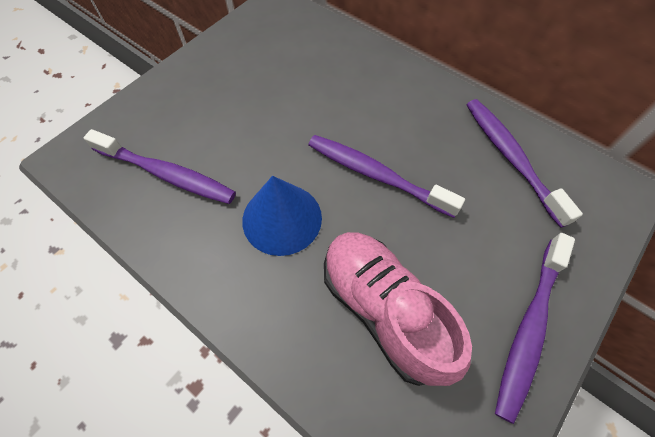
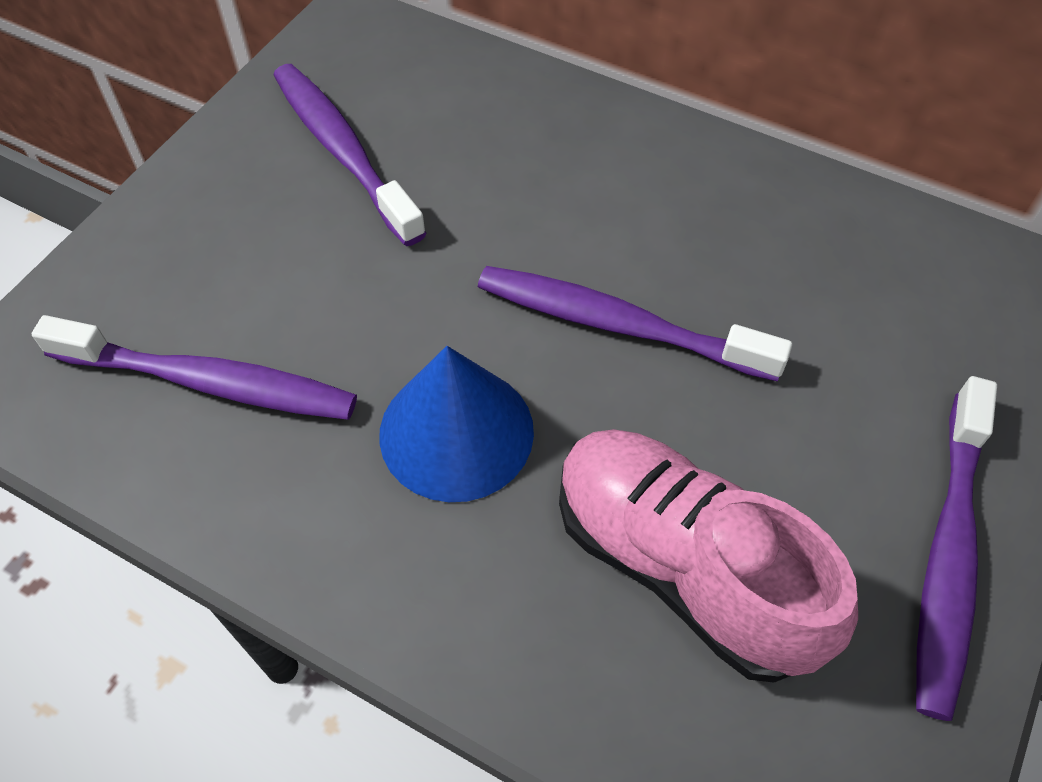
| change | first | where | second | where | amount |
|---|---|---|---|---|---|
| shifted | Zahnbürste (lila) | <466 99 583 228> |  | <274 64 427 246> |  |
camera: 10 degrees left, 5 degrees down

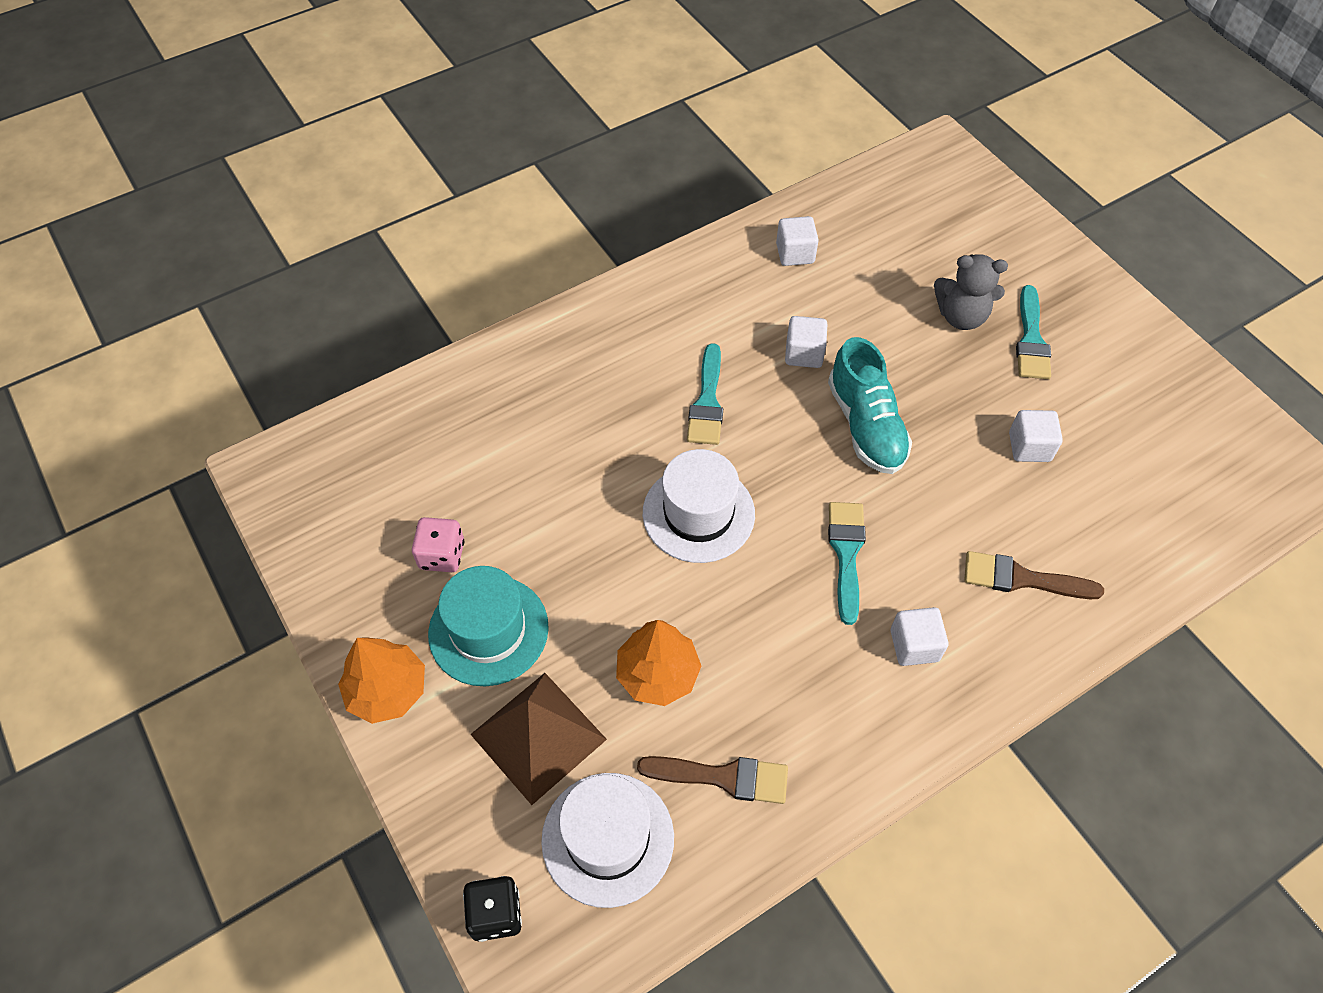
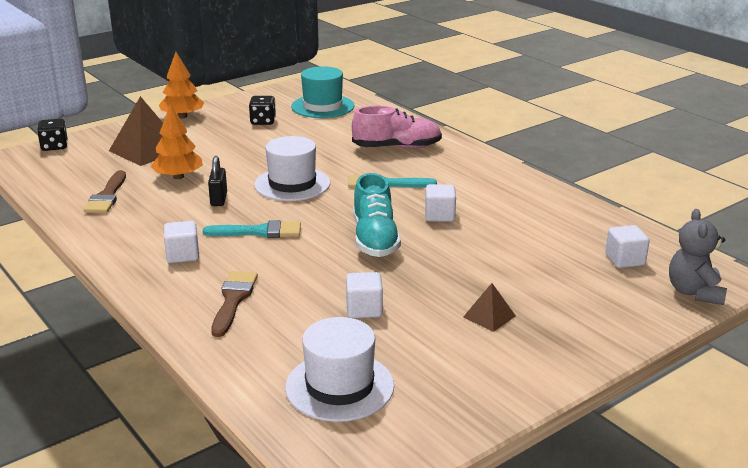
| change | first | where | second | where | amount |
|---|---|---|---|---|---|
| new |  |  | Vorhängeschloss (schwarz) | <208 156 227 206> |  |
| repainted | Spielwürfel (rosa) | <412 517 464 572> | Spielwürfel (schwarz) | <249 96 276 125> |  |
| shifted | Hut (weiß) | <541 773 674 908> |  | <285 317 394 422> |  |
| shifted | Hut (türkis) | <428 566 549 686> |  | <291 66 354 118> |  |
| new |  |  | Schuh (rosa) | <352 106 442 149> |  |
| rotated | Schuh (türkis) | <828 337 912 474> |  | <353 173 401 257> | 75 degrees counterclockwise |
| swapped | Pinsel (türkis) | <1016 285 1051 379> | Pyramide (braun) | <463 283 516 332> |  |
| shifted | Kubus (weiß) | <776 216 819 266> |  | <605 225 650 268> |  |
| shifted | Teddybär (grau) | <934 254 1008 330> |  | <669 209 727 305> |  |
camera: 85 degrees right, 30 degrees down

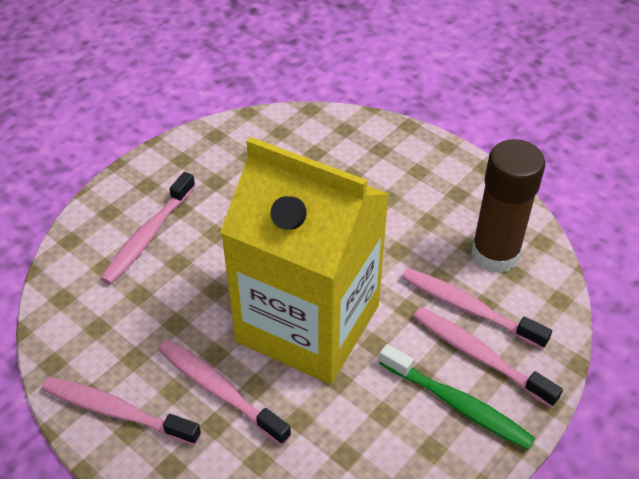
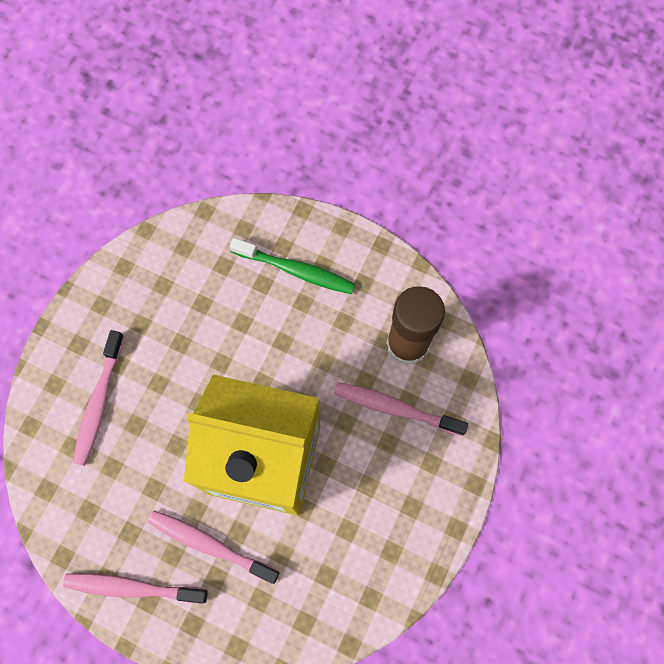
| change | first | where | second | where | amount |
|---|---|---|---|---|---|
| shifted | Zahnbürste (grün) | <379 344 535 450> |  | <230 238 355 294> |  |
| gone | Zahnbürste (rosa) | <413 307 563 408> |  |  |  |
camera: 15 degrees left, 25 degrees up

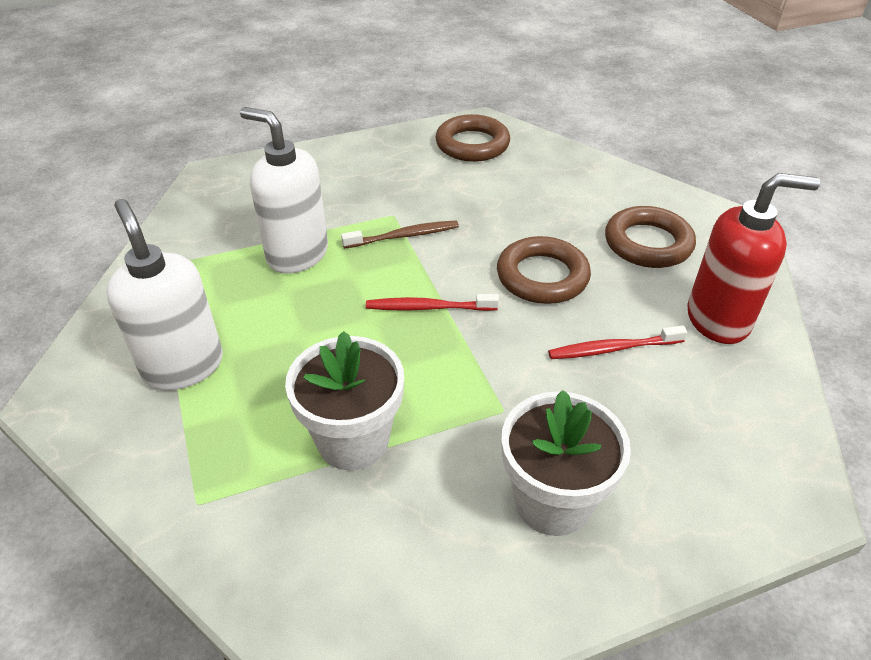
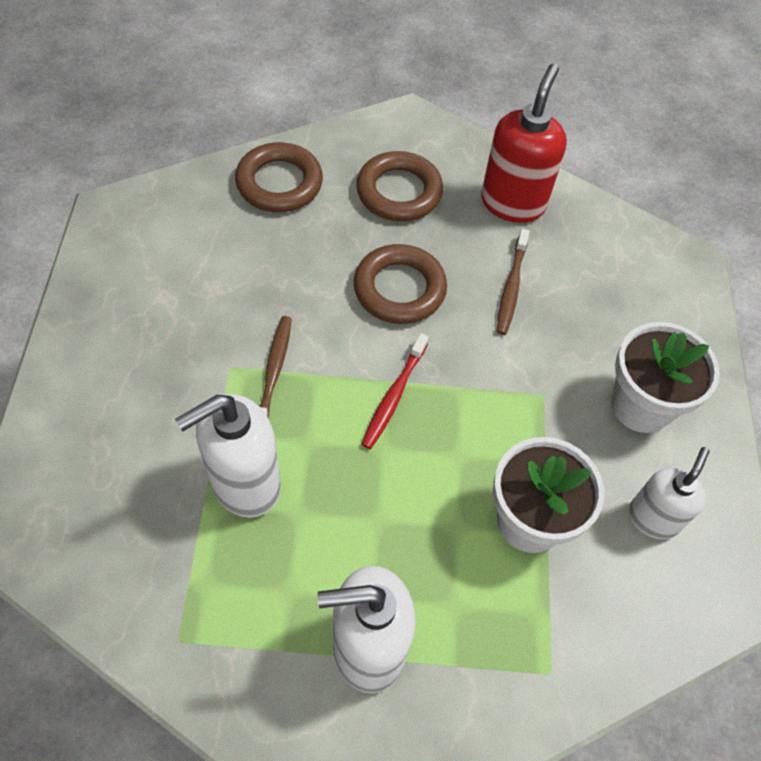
| change | first | where | second | where | amount |
|---|---|---|---|---|---|
| shifted | Ring (braun) | <435 114 510 162> |  | <235 142 323 212> |  |
| repainted | Zahnbürste (rot) | <548 326 687 359> | Zahnbürste (braun) | <497 229 530 335> |  |
| new |  |  | Seifenspender (weiß) | <629 447 710 540> |  |
camera: 70 degrees left, 15 degrees up

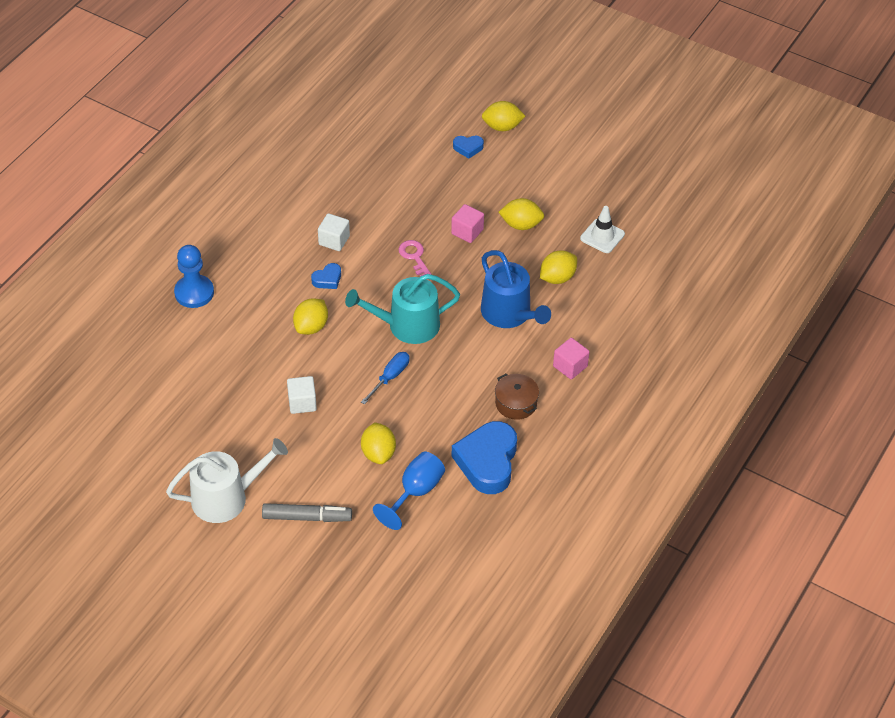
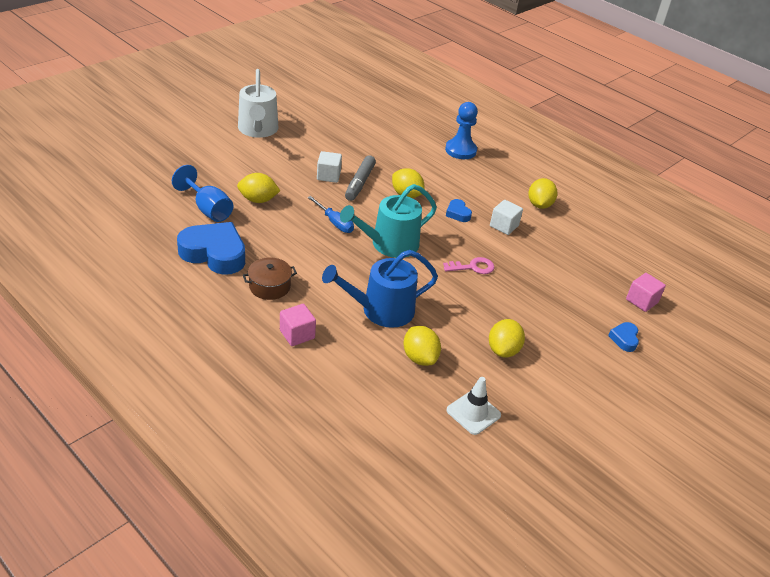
| change | first | where | second | where | amount |
|---|---|---|---|---|---|
| rotated | Gießkanne (türkis) | <345 274 460 344> |  | <340 184 437 258> | 120 degrees counterclockwise |
| shifted | Filzstift (grau) | <262 503 352 522> |  | <345 155 376 201> |  |
| shifted | Zitrone (gelb) | <482 101 525 131> |  | <528 178 558 209> |  |
| shifted | Kubus (rosa) | <451 204 484 243> |  | <626 273 666 312> |  |
camera: 100 degrees right, 10 degrees down

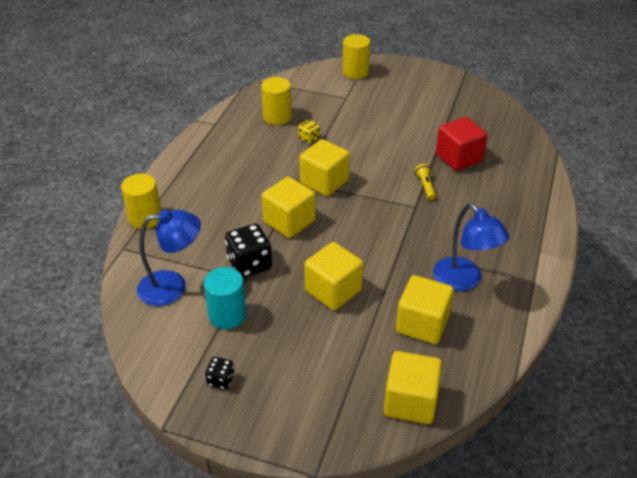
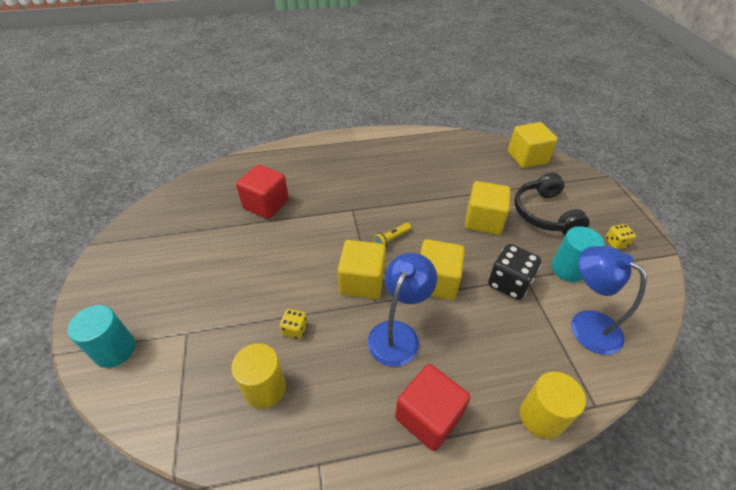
| change | first | where | second | where | amount |
|---|---|---|---|---|---|
| repainted | Vollzylinder (gelb) | <342 34 370 79> | Vollzylinder (türkis) | <67 305 135 368> |  |
| shifted | Lampe (blau) | <433 203 510 291> |  | <367 253 437 367> |  |
| shifted | Taschenlampe (gelb) | <415 164 436 200> |  | <373 223 411 247> |  |
| new |  |  | Kubus (rot) | <395 364 470 451> |  |
| new |  |  | Kopfhörer (schwarz) | <514 173 589 235> |  |
| repainted | Spielwürfel (schwarz) | <205 357 234 390> | Spielwürfel (gelb) | <605 224 636 249> |  |
| gone | Kubus (gelb) | <396 275 454 344> |  |  |  |
camera: 120 degrees left, 5 degrees up

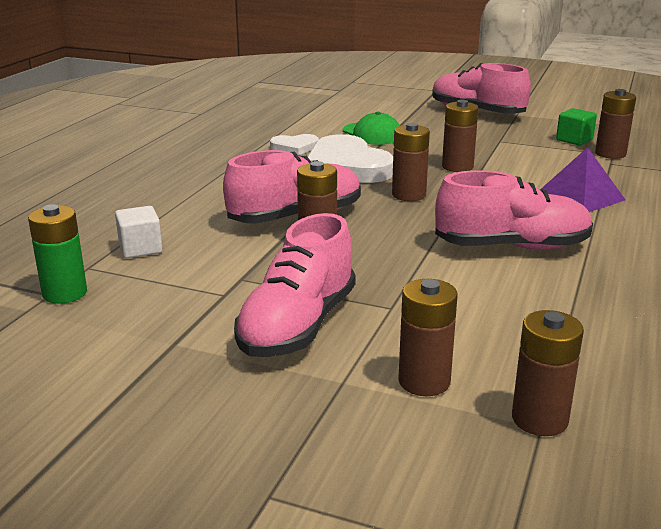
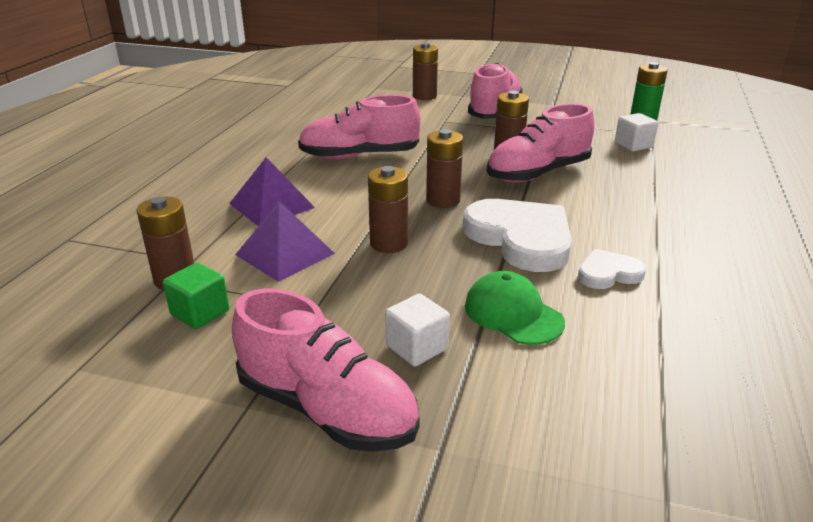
| change | first | where | second | where | amount |
|---|---|---|---|---|---|
| new |  |  | Pyramide (lila) | <235 201 335 282> |  |
| new |  |  | Kubus (weiß) | <385 294 450 367> |  |
| gone | Batterie (braun) | <512 310 584 436> |  |  |  |
camera: 175 degrees right, 5 degrees up

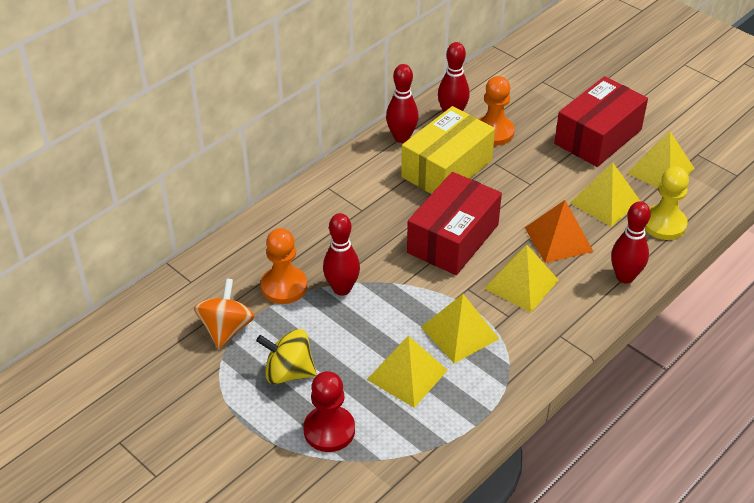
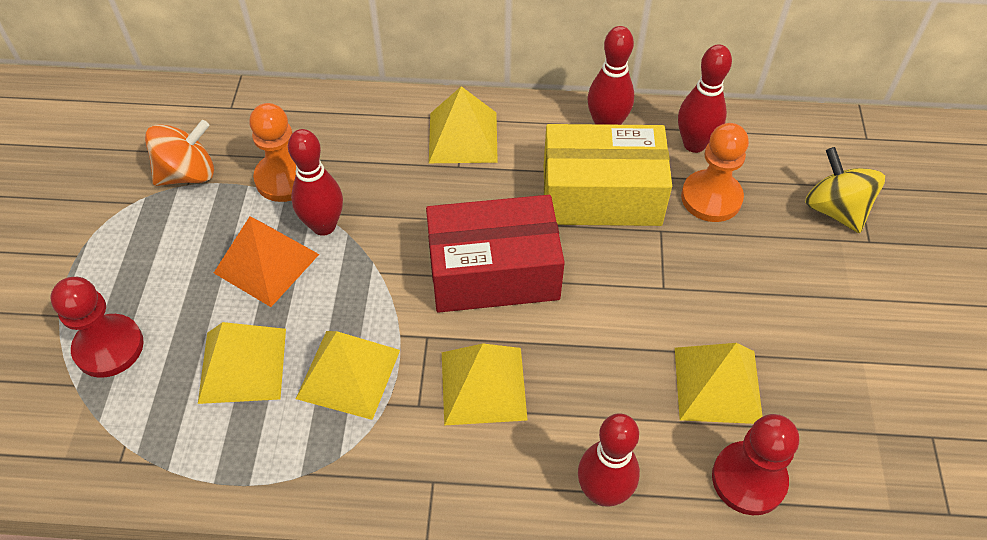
| change | first | where | second | where | amount |
|---|---|---|---|---|---|
| shifted | Pyramide (orange) | <525 200 594 263> |  | <214 216 319 307> |  |
| shifted | Pyramide (gelb) | <627 132 695 188> |  | <429 86 498 163> |  |
| repainted | Bauer (gelb) | <645 166 689 240> | Bauer (rot) | <712 414 799 515> |  |
| shifted | Kreisel (gelb) | <256 329 317 384> |  | <805 147 885 233> |  |
| gone | Schachtel (rot) | <554 76 648 167> |  |  |  |
camera: 50 degrees right, 10 degrees up

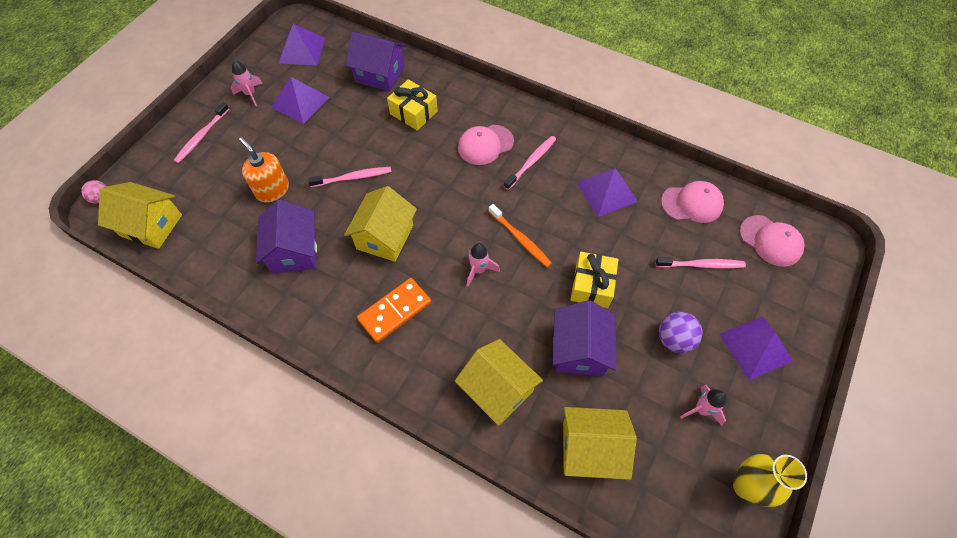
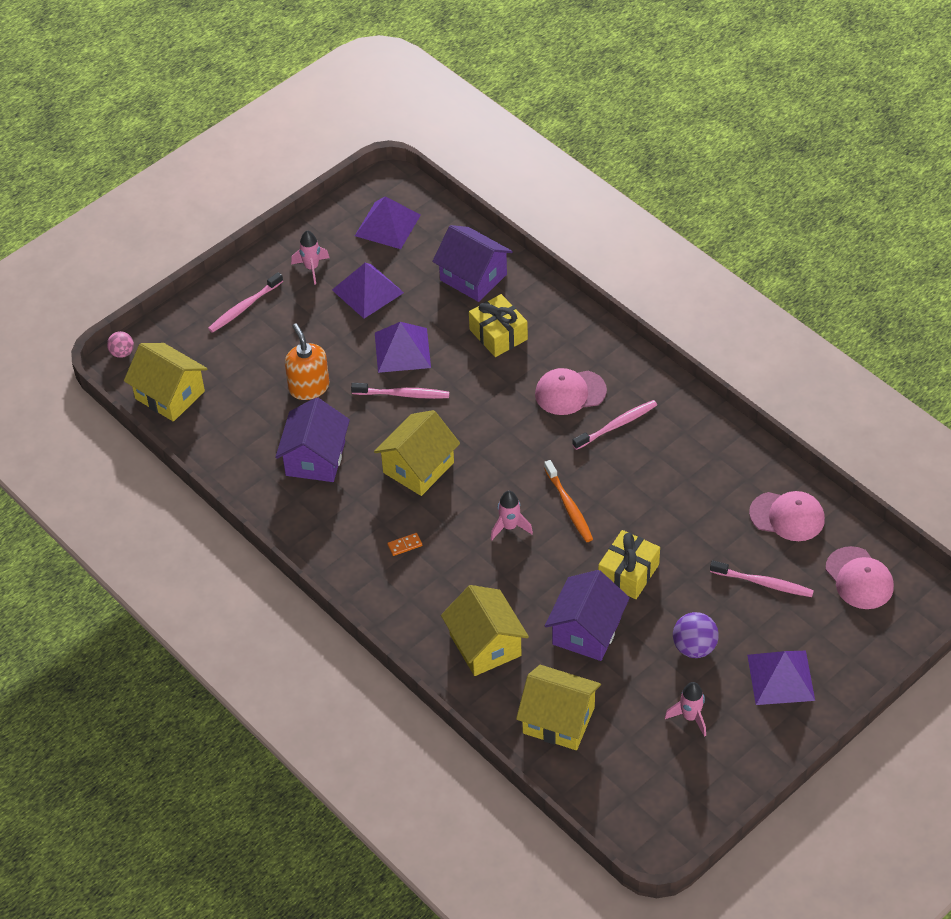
| change | first | where | second | where | amount |
|---|---|---|---|---|---|
| shifted | Pyramide (lila) | <576 168 638 217> |  | <375 322 431 373> |  |
| scaled | Dominostein (orange) | <357 278 431 343> |  | <387 533 422 556> | x0.42 |
| gone | Vase (gelb) | <733 454 807 507> |  |  |  |
camera: 20 degrees right, 10 degrees down

